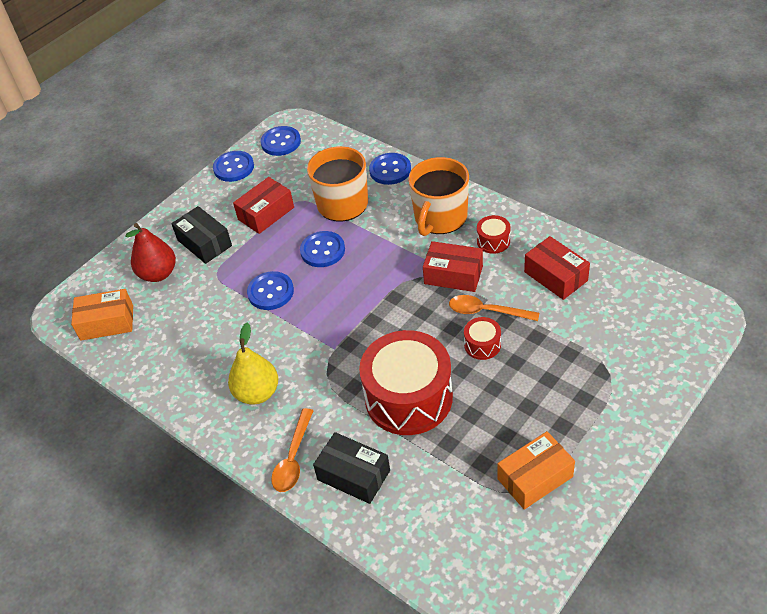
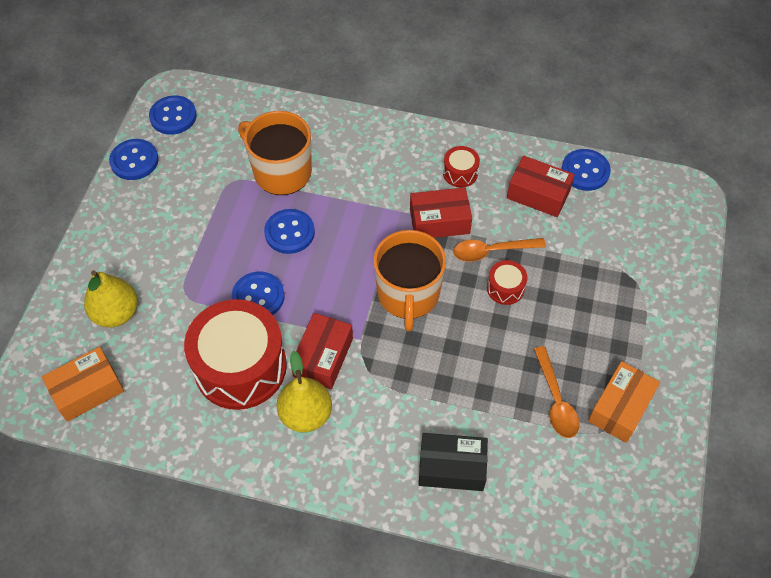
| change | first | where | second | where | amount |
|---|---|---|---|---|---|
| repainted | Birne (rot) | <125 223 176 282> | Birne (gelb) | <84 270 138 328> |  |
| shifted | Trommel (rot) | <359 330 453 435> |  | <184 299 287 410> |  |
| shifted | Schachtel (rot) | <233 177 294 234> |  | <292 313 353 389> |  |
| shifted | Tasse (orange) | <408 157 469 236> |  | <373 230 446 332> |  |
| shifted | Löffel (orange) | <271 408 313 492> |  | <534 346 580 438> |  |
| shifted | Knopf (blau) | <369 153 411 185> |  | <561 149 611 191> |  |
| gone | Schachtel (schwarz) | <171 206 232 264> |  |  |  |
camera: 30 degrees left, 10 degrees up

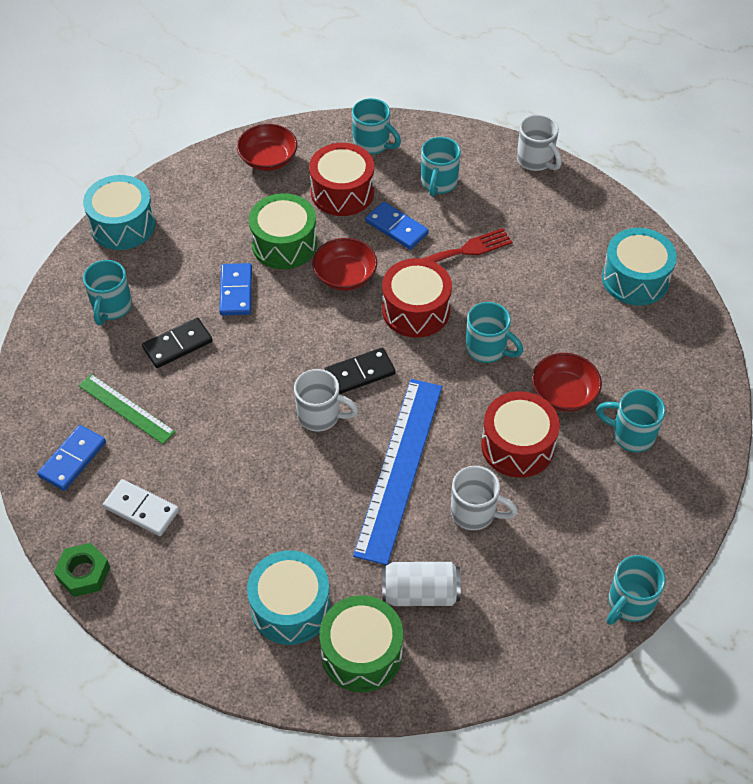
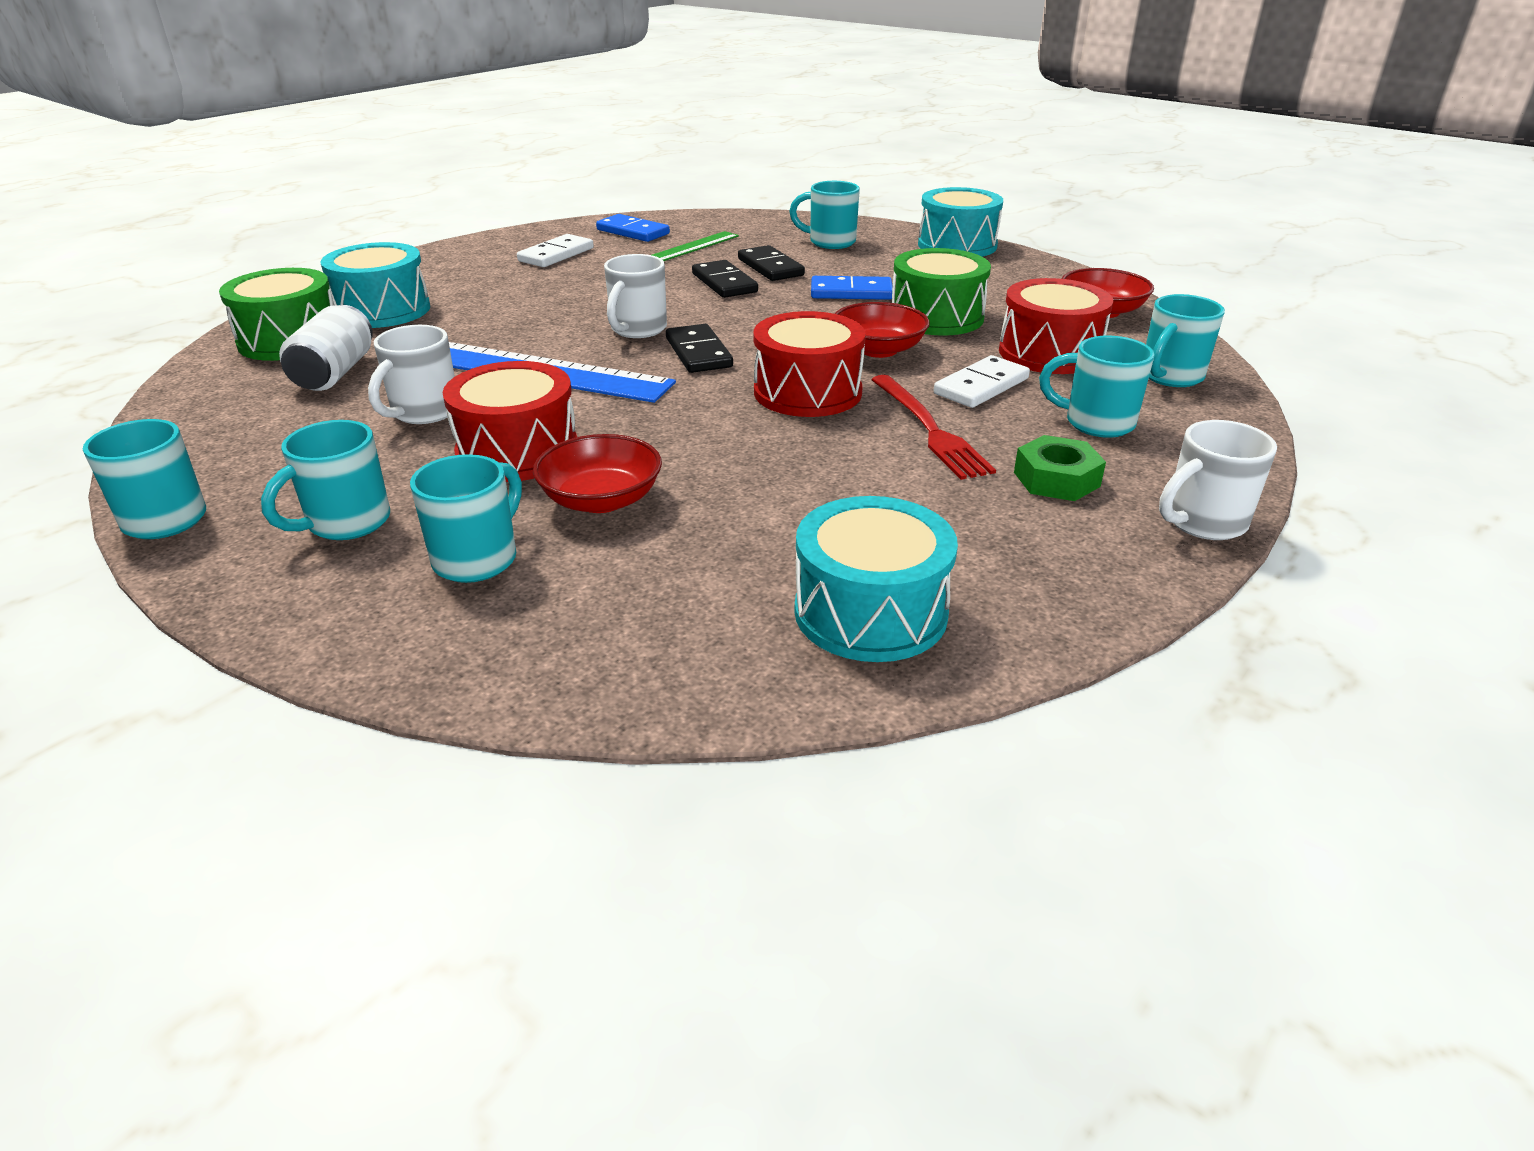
| change | first | where | second | where | amount |
|---|---|---|---|---|---|
| shifted | Tasse (türkis) | <466 302 523 363> |  | <261 420 390 540> |  |
| new |  |  | Dominostein (schwarz) | <692 260 758 298> |  |
| repainted | Dominostein (blau) | <365 202 429 250> | Dominostein (weiß) | <934 355 1030 408> |  |
| shifted | Sechskantmutter (grün) | <54 543 110 597> |  | <1014 435 1106 501> |  |
camera: 95 degrees right, 20 degrees down

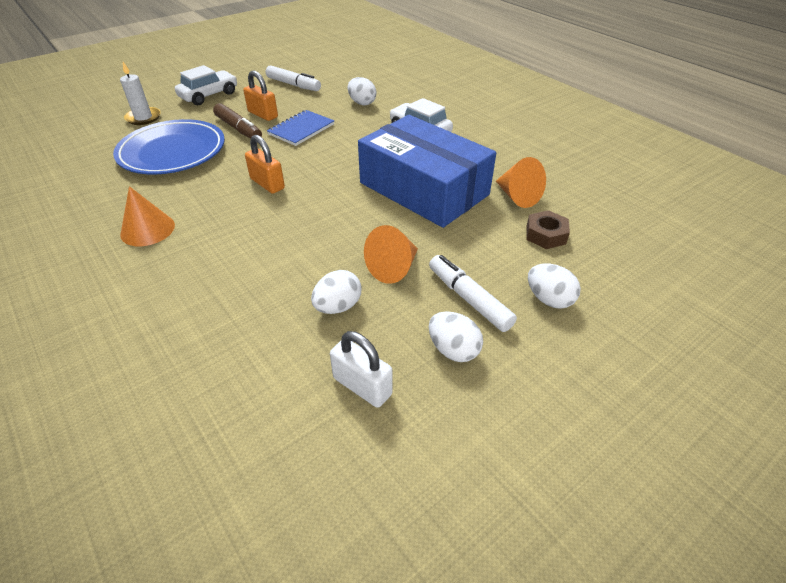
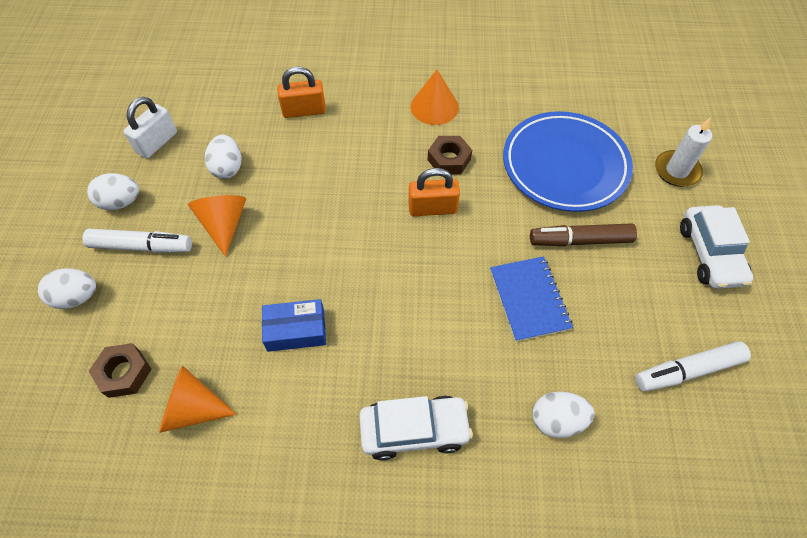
| change | first | where | second | where | amount |
|---|---|---|---|---|---|
| rotated | Vorhängeschloss (weiß) | <330 331 393 408> |  | <124 97 177 159> | 45 degrees counterclockwise |
| scaled | Schachtel (blau) | <358 115 496 228> |  | <262 299 326 352> | x0.41 |
| shifted | Vorhängeschloss (orange) | <243 71 278 121> |  | <277 67 326 118> |  |
| new |  |  | Sechskantmutter (braun) | <428 136 472 175> |  |
camera: 130 degrees right, 15 degrees up

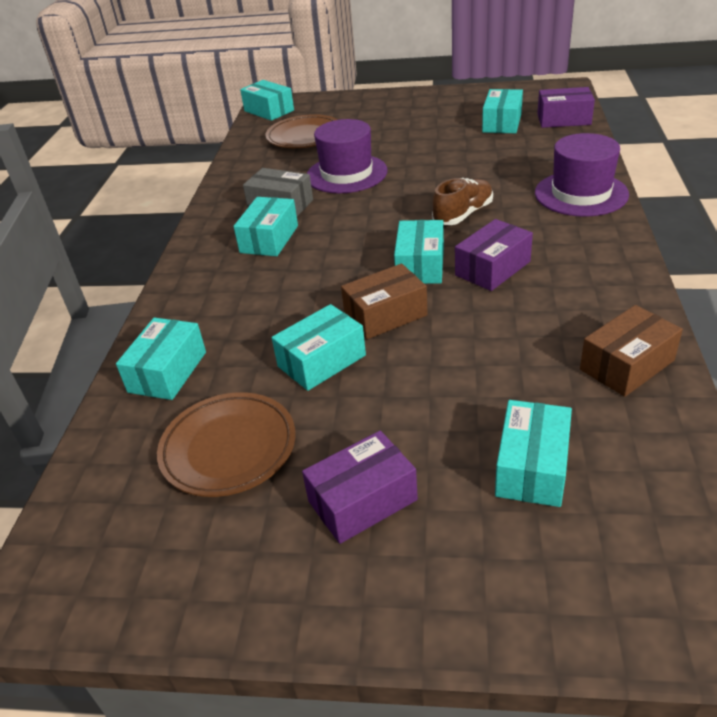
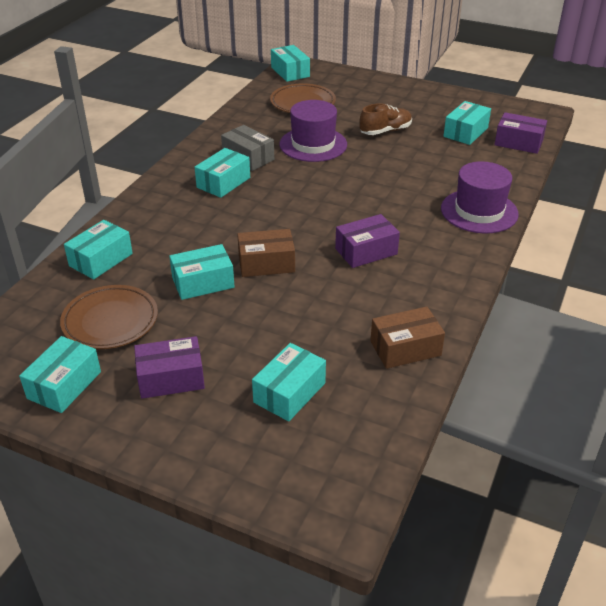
| change | first | where | second | where | amount |
|---|---|---|---|---|---|
| shifted | Schachtel (türkis) | <394 220 444 284> |  | <19 336 101 413> |  |
| shifted | Schuh (braun) | <432 178 493 225> |  | <359 103 412 135> |  |
camera: 15 degrees right, 0 degrees up

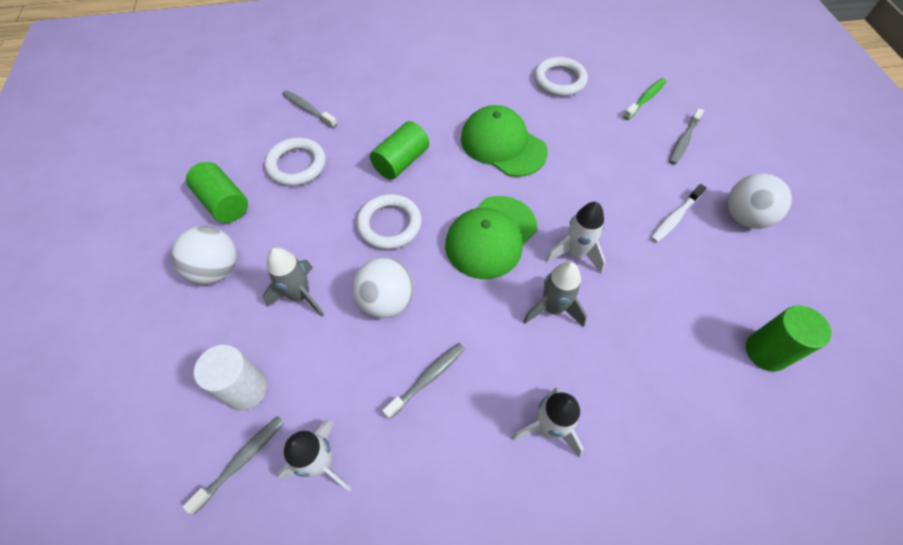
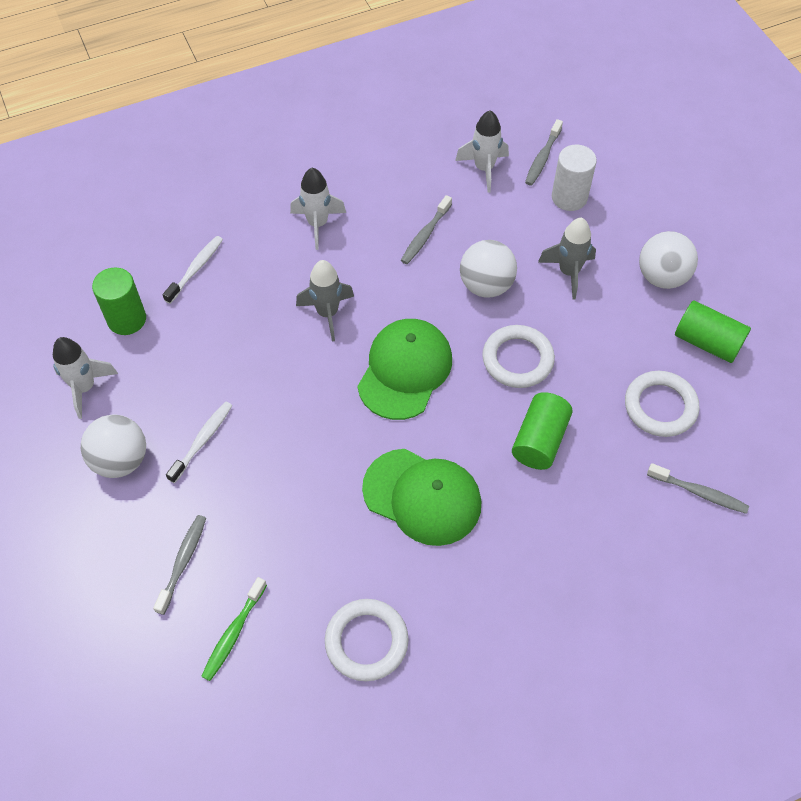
| change | first | where | second | where | amount |
|---|---|---|---|---|---|
| shifted | Rakete (weiß) | <545 202 606 274> |  | <53 337 118 419> |  |
| new |  |  | Zahnbürste (weiß) | <163 236 223 304> |  |
camera: 165 degrees right, 0 degrees up

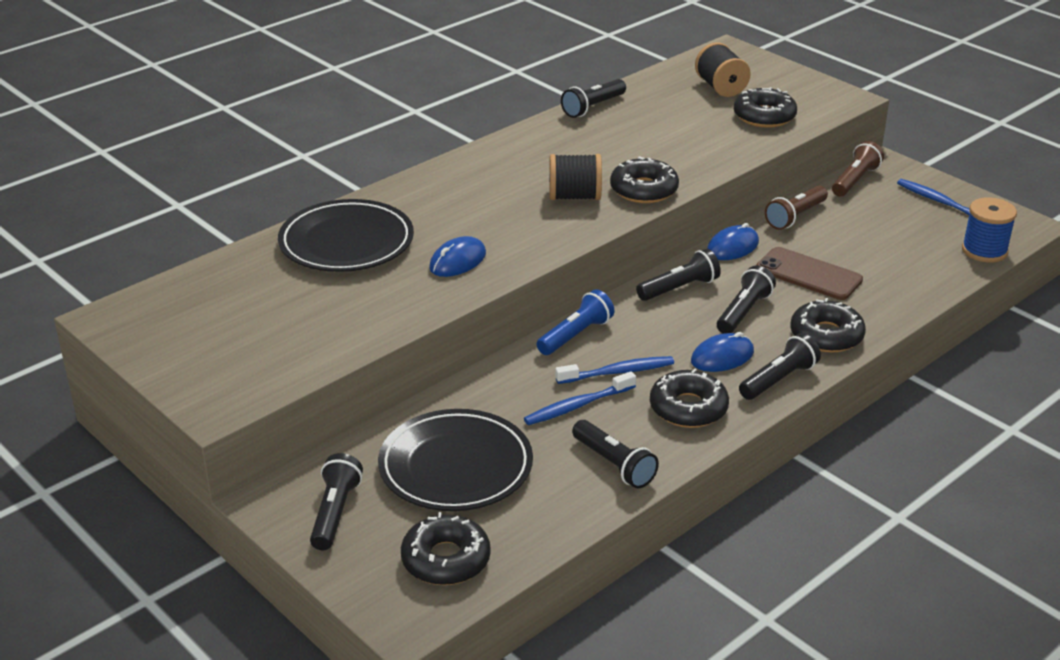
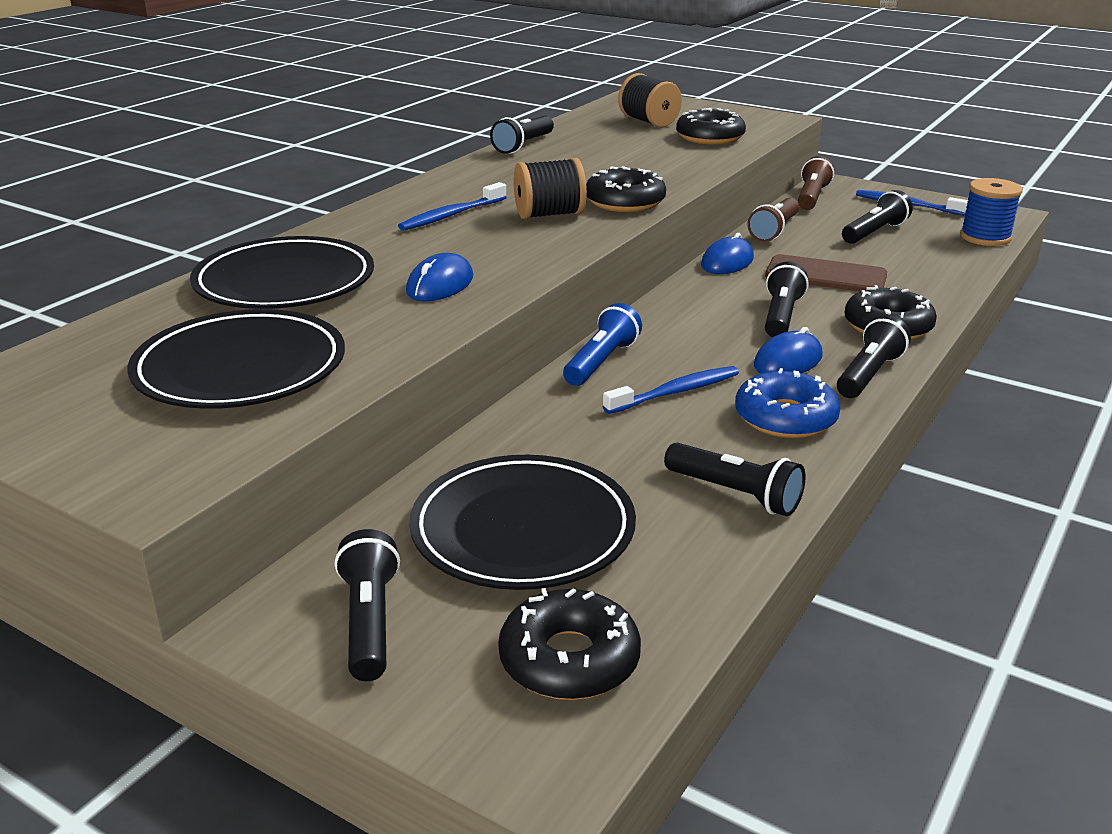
| change | first | where | second | where | amount |
|---|---|---|---|---|---|
| new |  |  | Teller (schwarz) | <127 309 345 409> |  |
| shifted | Zahnbürste (blau) | <524 371 636 425> |  | <398 182 507 231> |  |
| repainted | Donut (schwarz) | <650 369 729 428> | Donut (blau) | <735 368 841 438> |  |
| shifted | Taschenlampe (schwarz) | <636 249 721 301> |  | <842 190 913 244> |  |
camera: 15 degrees left, 5 degrees down

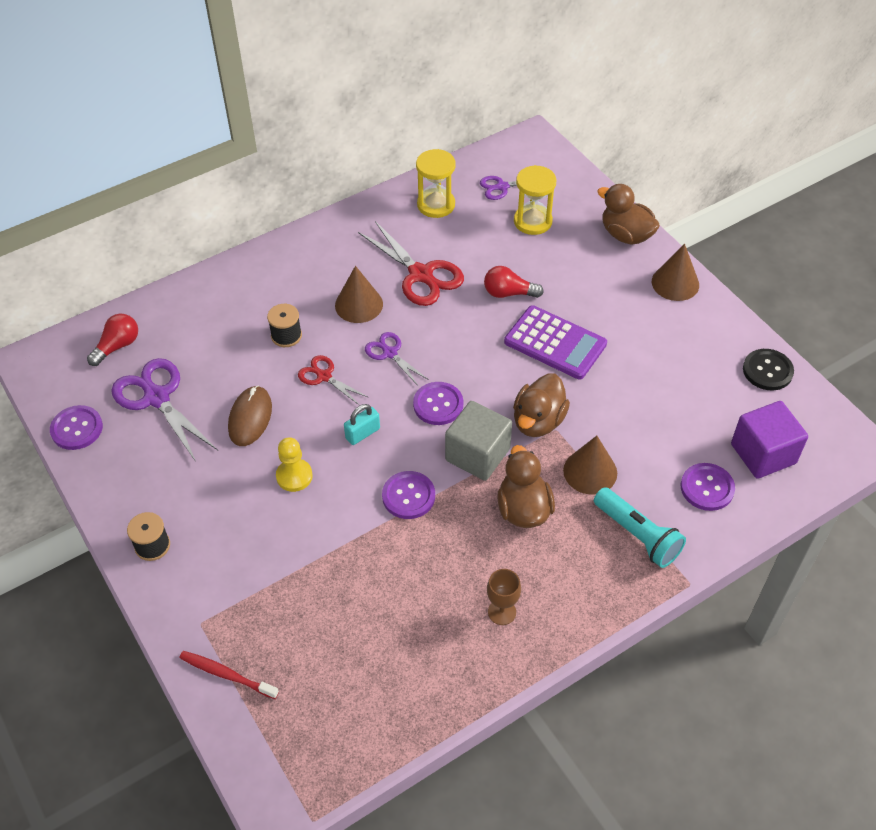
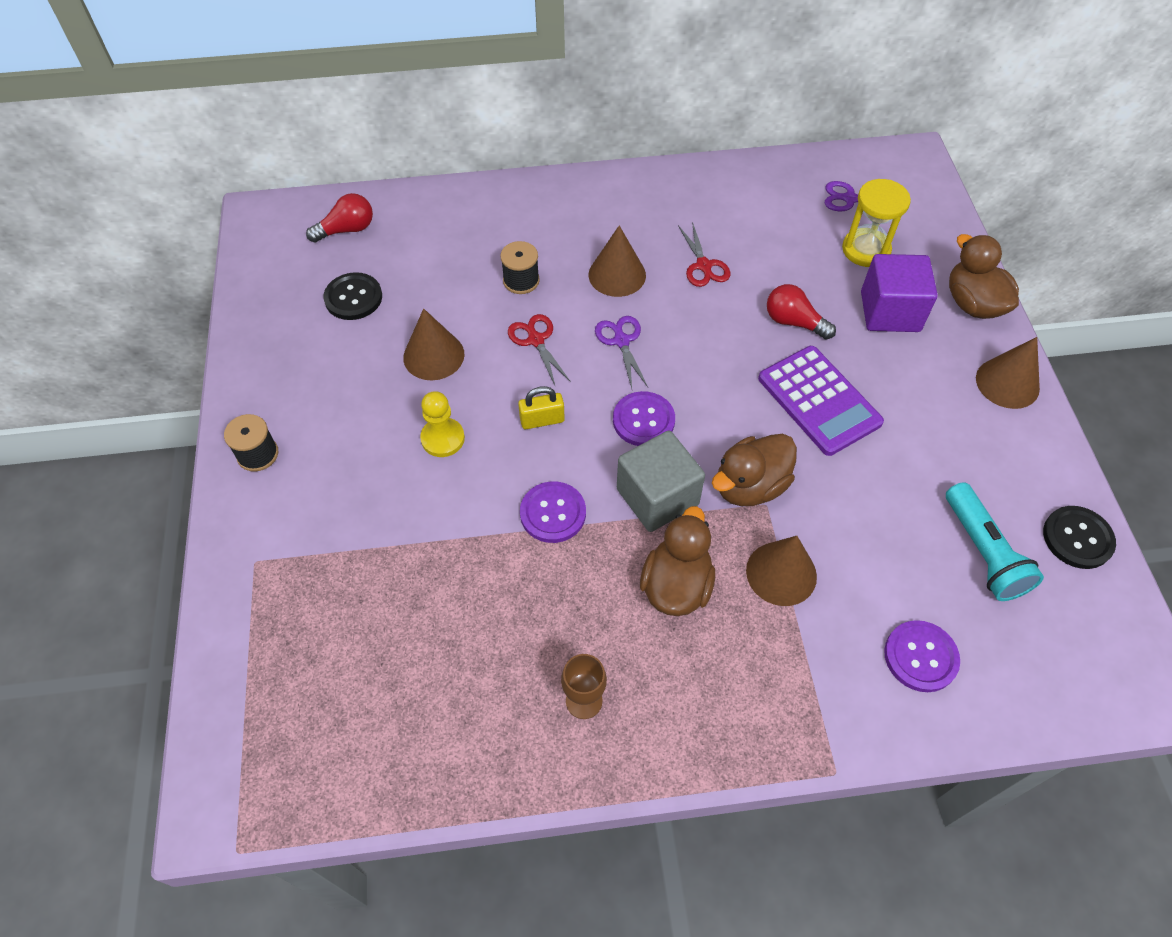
| change | first | where | second | where | amount |
|---|---|---|---|---|---|
| swapped | Schere (lila) | <111 358 218 462> | Knopf (schwarz) | <324 272 382 320> |  |
| swapped | Computermaus (braun) | <228 385 272 446> | Kegel (braun) | <403 309 465 380> |  |
| repainted | Vorhängeschloss (türkis) | <344 404 380 445> | Vorhängeschloss (gelb) | <518 386 565 429> |  |
| scaled | Schere (rot) | <358 221 464 306> |  | <678 222 731 287> | x0.56 |
| shifted | Kubus (lila) | <731 401 808 479> |  | <861 254 938 332> |  |
| shifted | Taschenlampe (türkis) | <594 487 686 568> |  | <946 482 1044 601> |  |
| gone | Knopf (lila) | <50 405 103 450> |  |  |  |
| gone | Zahnbürste (rot) | <179 651 279 699> |  |  |  |
| gone | Sanduhr (gelb) | <416 149 455 218> |  |  |  |
camera: 25 degrees right, 5 degrees up

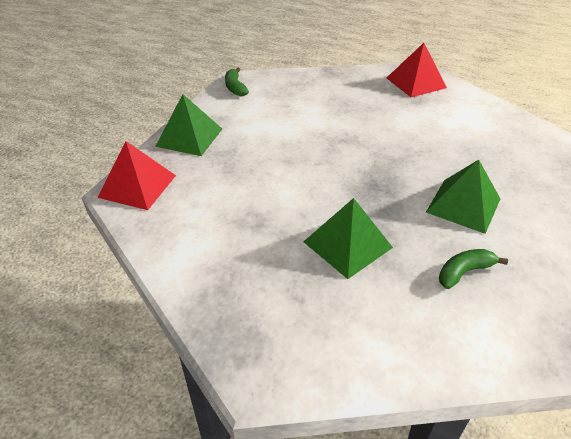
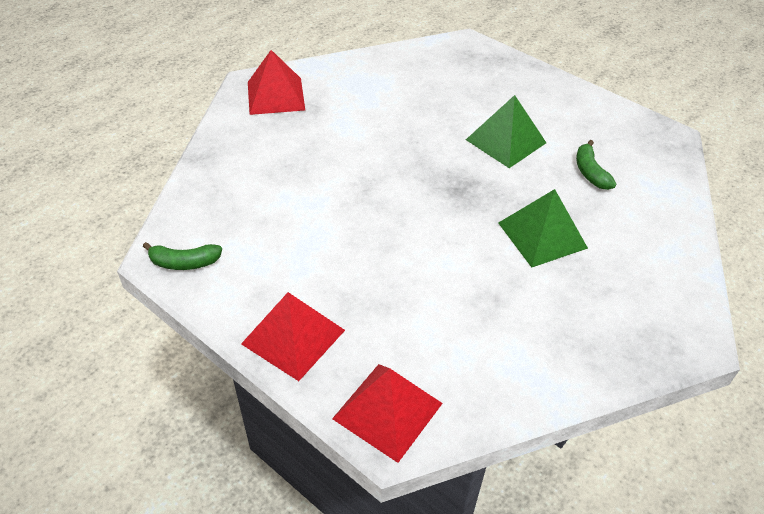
| change | first | where | second | where | amount |
|---|---|---|---|---|---|
| repainted | Pyramide (grün) | <155 94 222 156> | Pyramide (rot) | <241 292 345 381> |  |
camera: 75 degrees left, 5 degrees up

